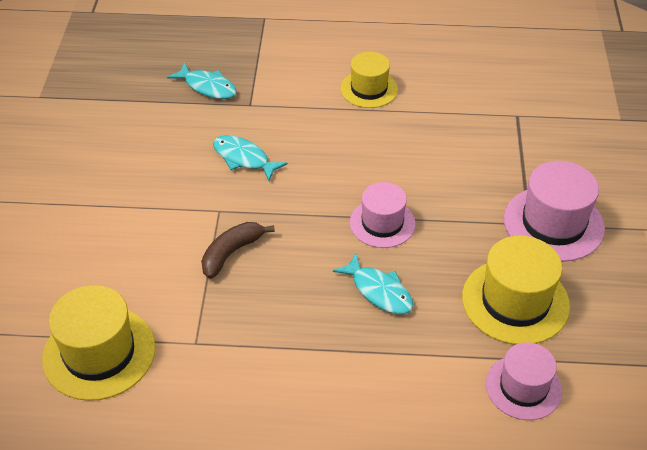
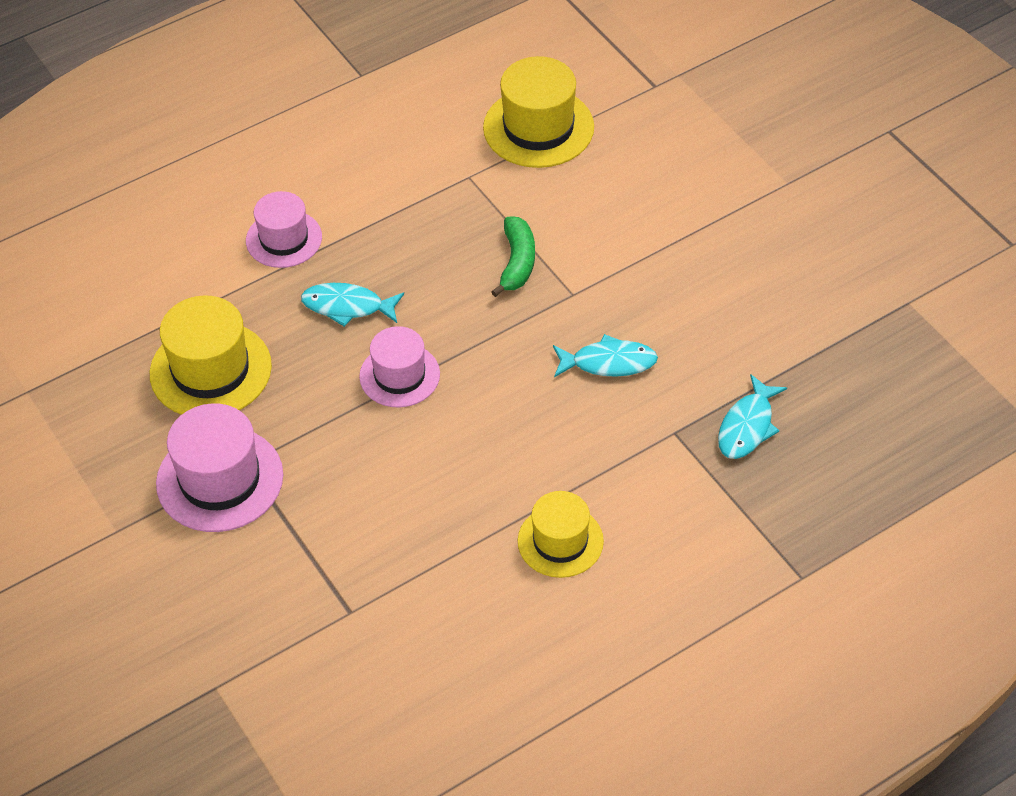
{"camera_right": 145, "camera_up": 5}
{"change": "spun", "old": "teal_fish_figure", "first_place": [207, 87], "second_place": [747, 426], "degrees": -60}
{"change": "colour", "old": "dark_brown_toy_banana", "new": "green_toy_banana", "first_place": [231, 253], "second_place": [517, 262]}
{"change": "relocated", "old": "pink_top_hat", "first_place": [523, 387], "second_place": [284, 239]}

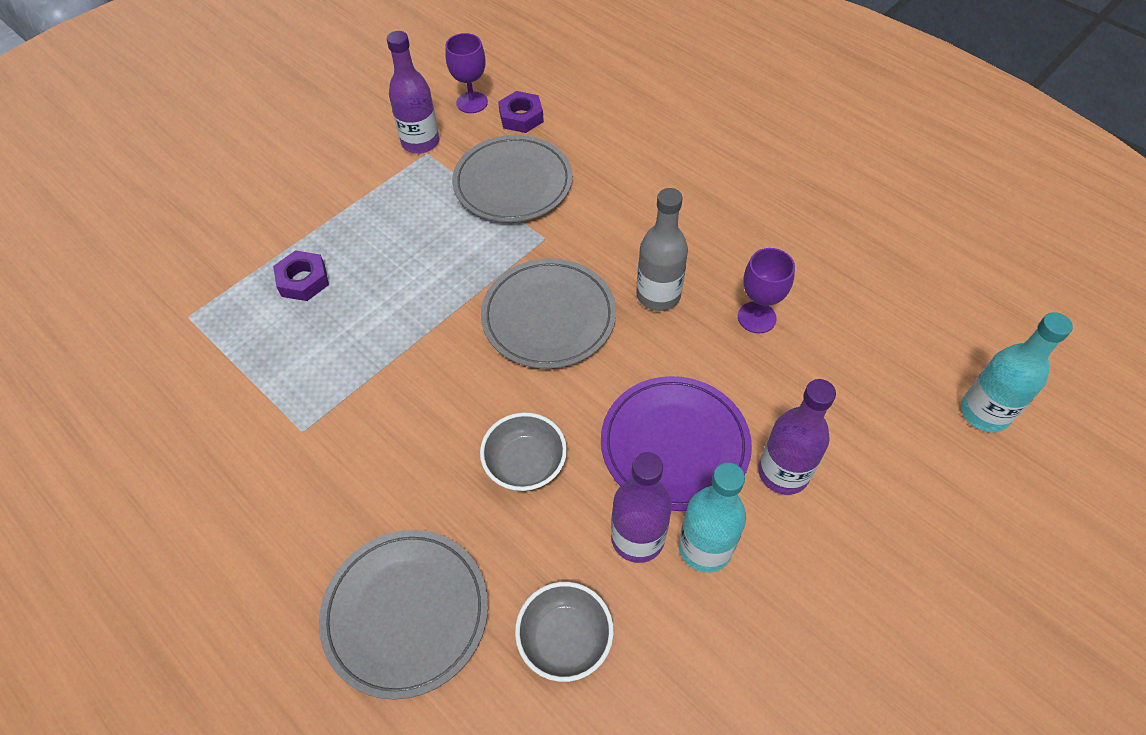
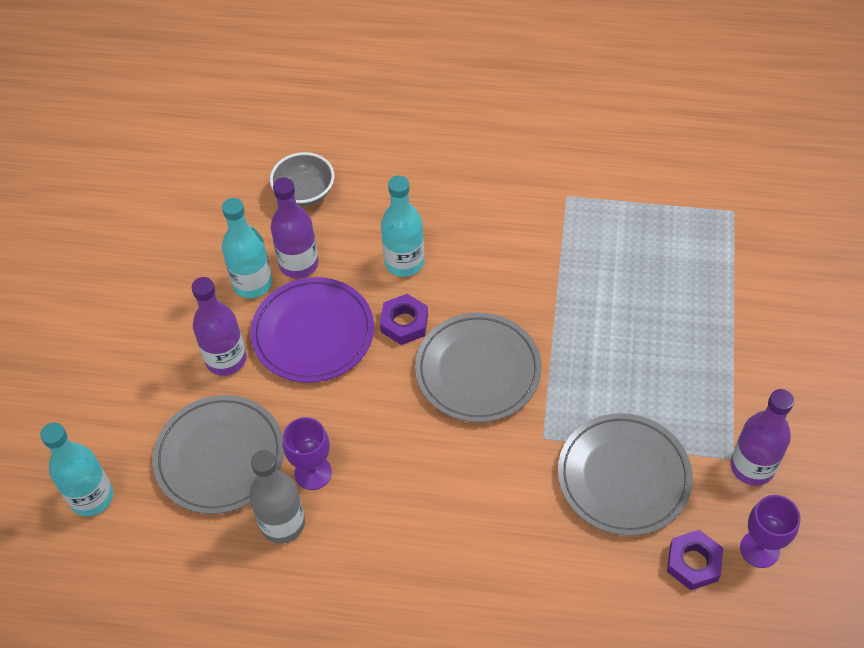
{"camera_right": 145, "camera_up": 0}
{"change": "relocated", "old": "purple_nut", "first_place": [303, 280], "second_place": [404, 323]}
{"change": "relocated", "old": "grey_flat_dish", "first_place": [406, 613], "second_place": [220, 457]}
{"change": "exchanged", "old": "grey_deep_dish", "new": "teal_bottle", "first_place": [525, 464], "second_place": [404, 262]}
{"change": "relocated", "old": "grey_bottle", "first_place": [658, 295], "second_place": [282, 523]}

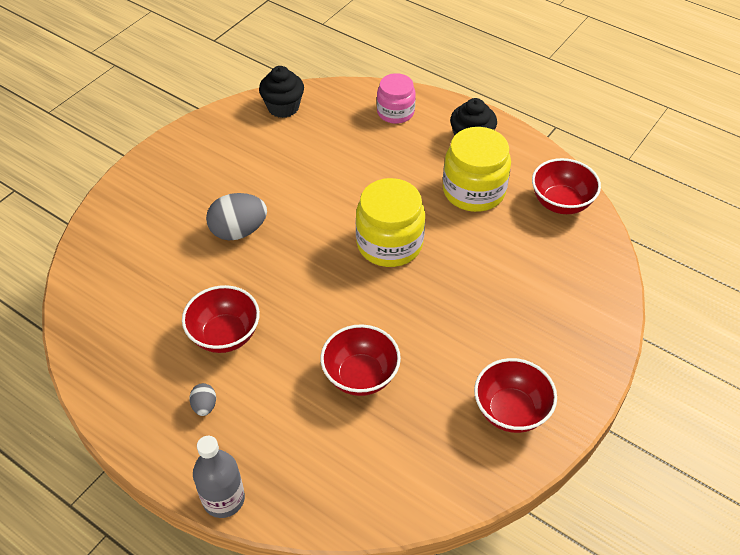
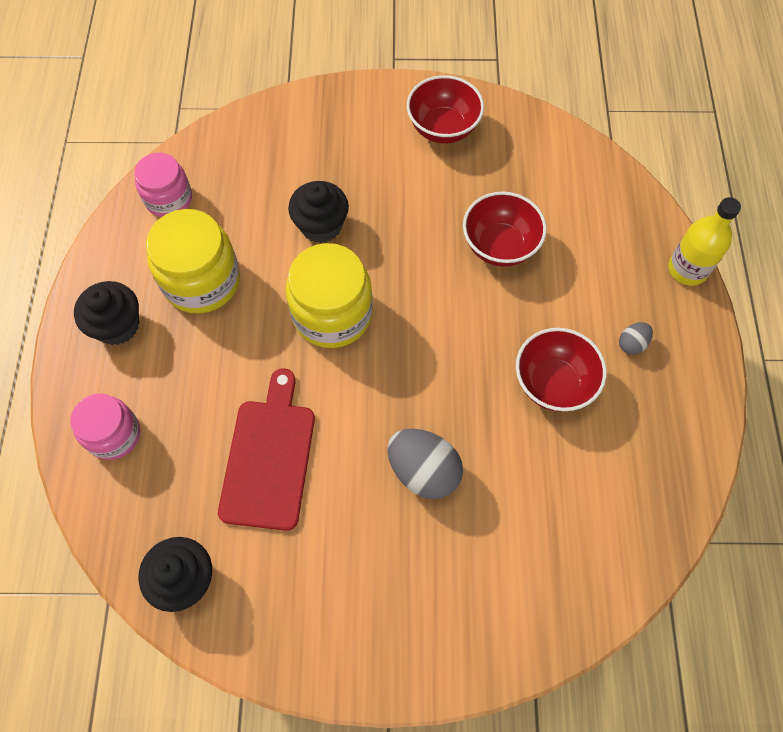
{"camera_right": -125, "camera_up": 15}
{"change": "colour", "old": "grey_bottle", "new": "bright_yellow_bottle", "first_place": [223, 499], "second_place": [687, 269]}
{"change": "exchanged", "old": "red_deep_dish", "new": "pink_preserve_jar", "first_place": [561, 203], "second_place": [169, 199]}
{"change": "appeared", "new": "red_bread_board", "second_place": [269, 457]}
{"change": "appeared", "new": "black_cupcake", "second_place": [321, 226]}

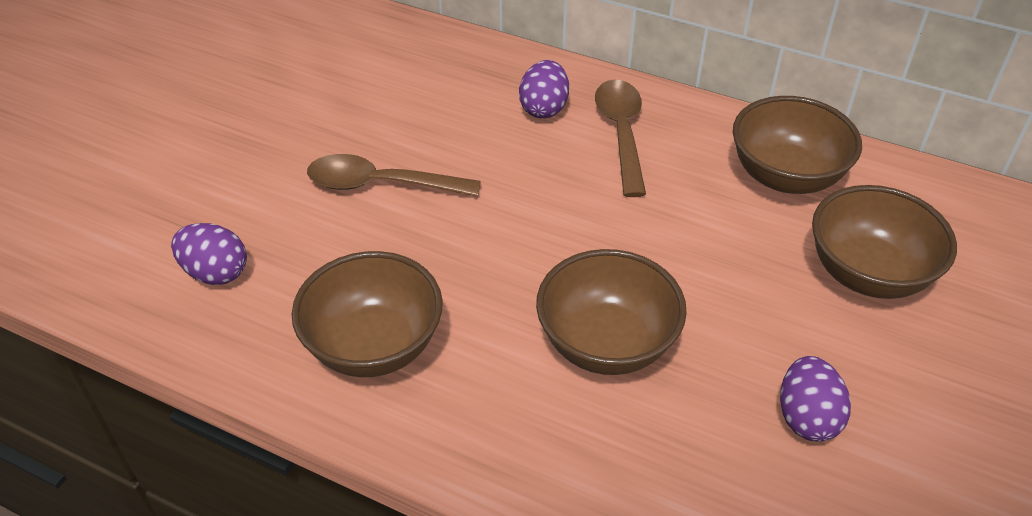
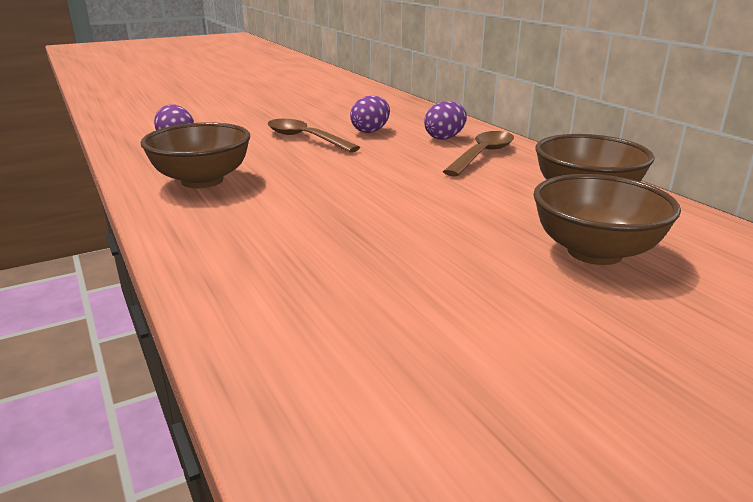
{"camera_right": 35, "camera_up": -20}
{"change": "missing", "old": "dark_brown_deep_dish", "first_place": [606, 343]}
{"change": "relocated", "old": "purple_egg", "first_place": [806, 417], "second_place": [370, 131]}

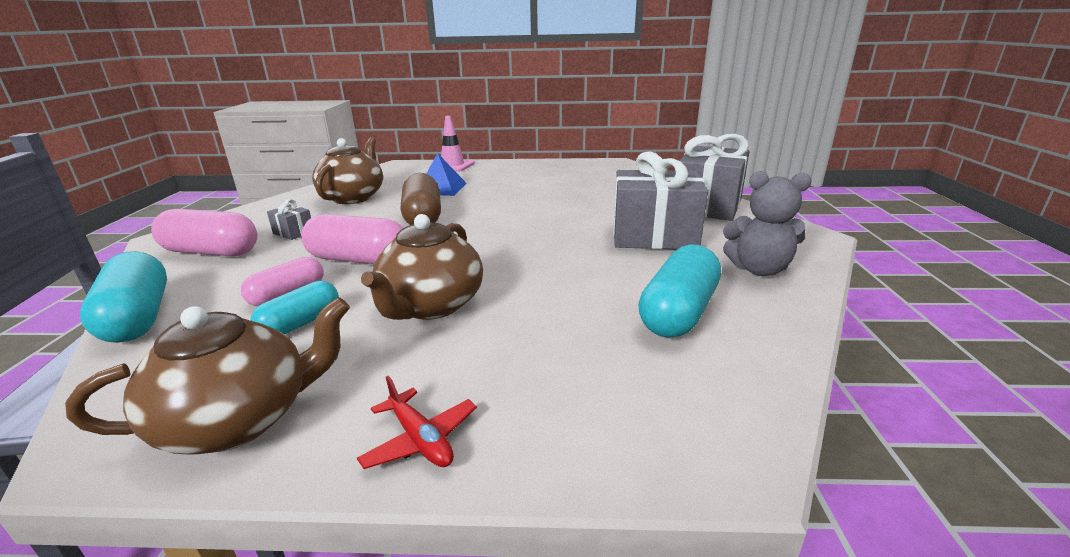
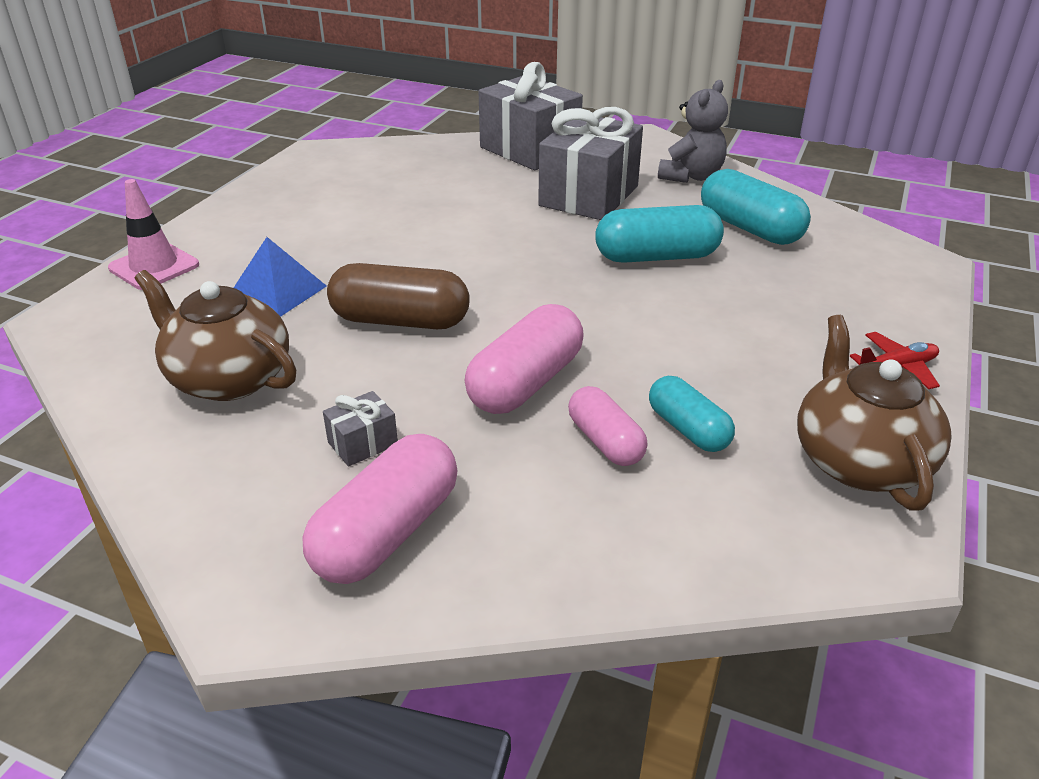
{"camera_right": -70, "camera_up": 10}
{"change": "relocated", "old": "teal_pill", "first_place": [138, 318], "second_place": [657, 257]}
{"change": "missing", "old": "dark_brown_tea_pot", "first_place": [431, 305]}

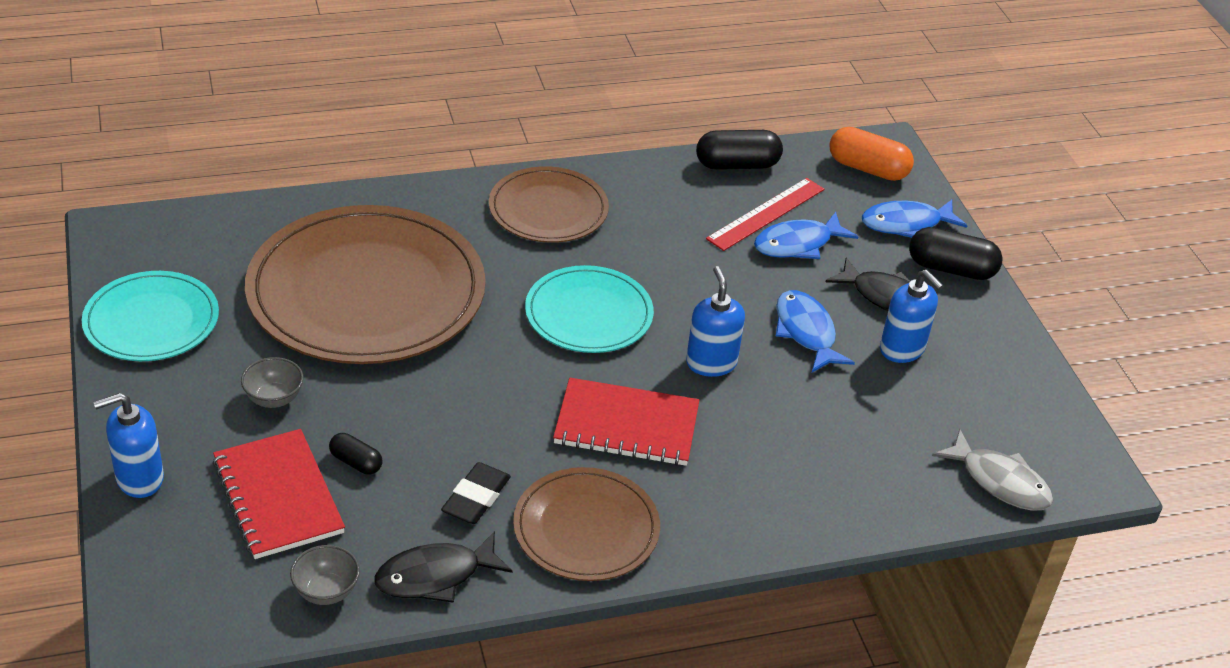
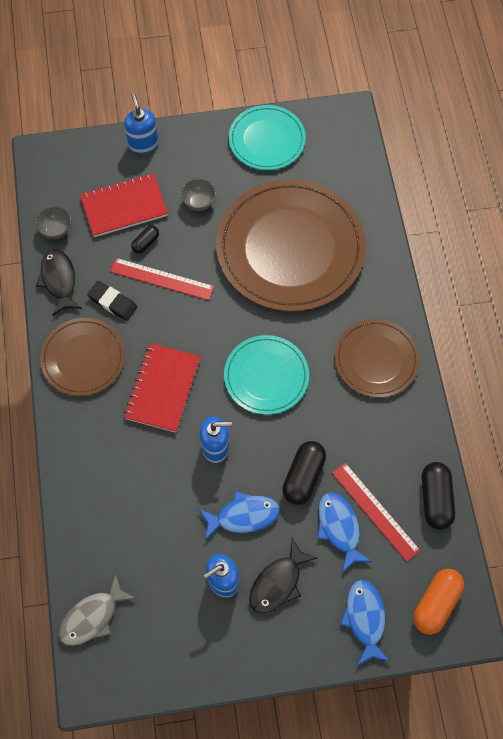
{"camera_right": 100, "camera_up": 25}
{"change": "relocated", "old": "black_pill", "first_place": [951, 269], "second_place": [303, 476]}
{"change": "appeared", "new": "red_straightedge", "second_place": [162, 279]}

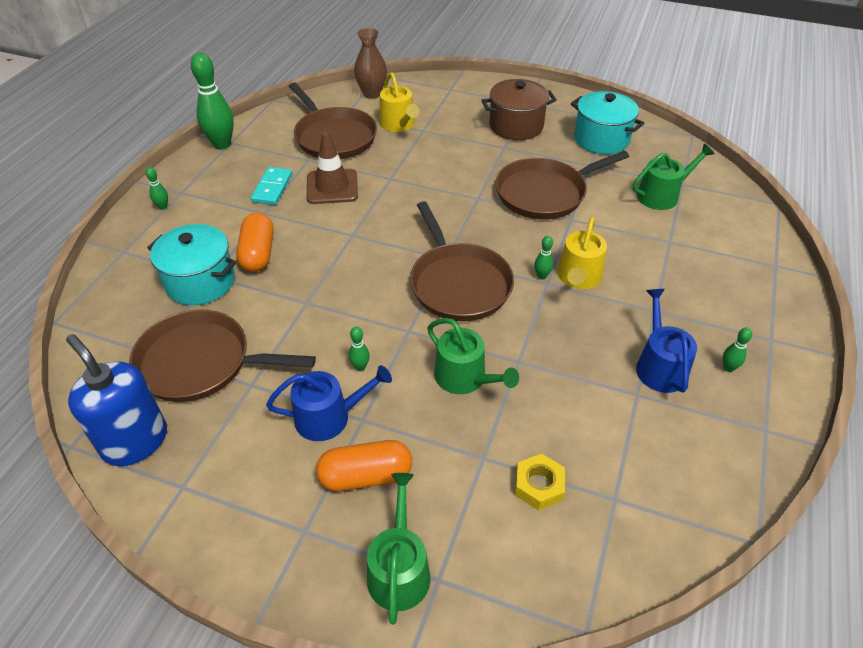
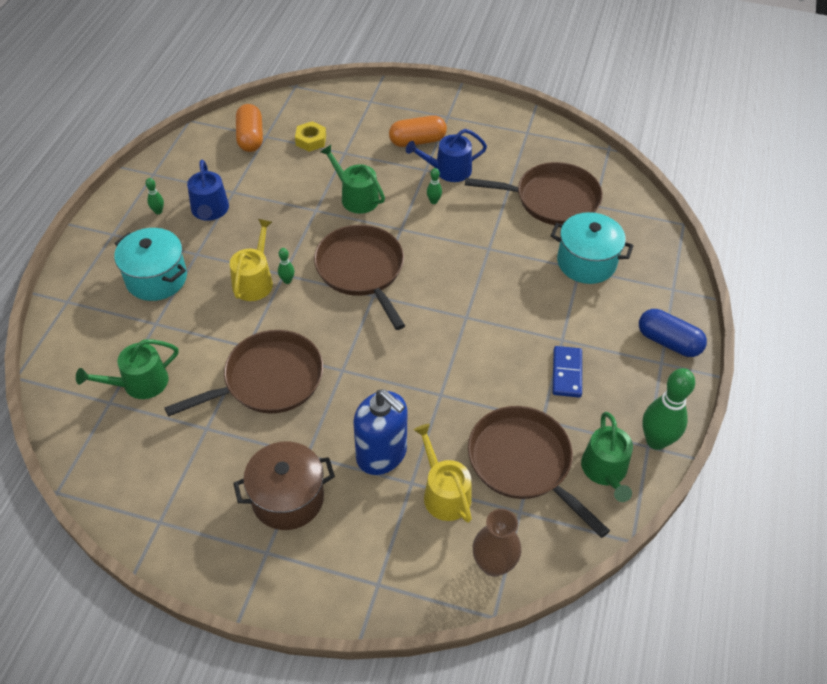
{"camera_right": 175, "camera_up": 5}
{"change": "relocated", "old": "cobalt_pump_bottle", "first_place": [135, 441], "second_place": [382, 454]}
{"change": "exchanged", "old": "green_bowling_pin", "new": "cobalt_pill", "first_place": [163, 207], "second_place": [668, 342]}
{"change": "relocated", "old": "orange_pill", "first_place": [258, 253], "second_place": [250, 137]}
{"change": "colour", "old": "teal_domino_piece", "new": "cobalt_domino_piece", "first_place": [272, 188], "second_place": [567, 373]}
{"change": "missing", "old": "dark_brown_safety_cone", "first_place": [332, 187]}
{"change": "relocated", "old": "green_watering_pot", "first_place": [399, 569], "second_place": [605, 471]}
{"change": "relocated", "old": "teal_pot", "first_place": [601, 139], "second_place": [156, 278]}

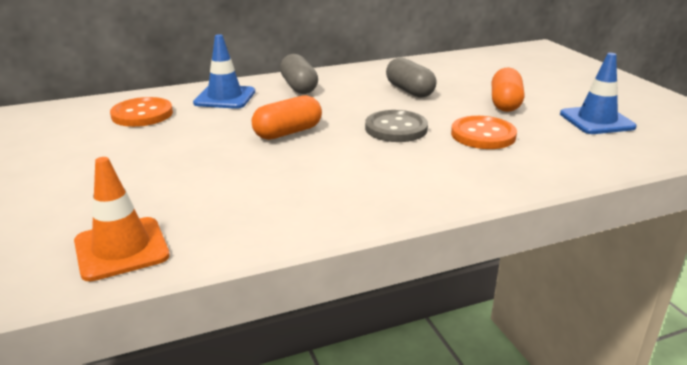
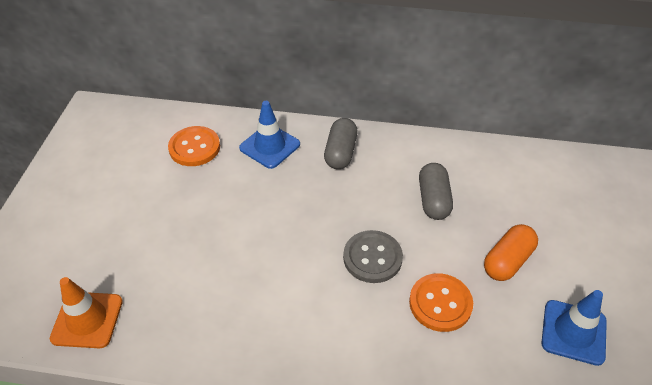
{"camera_right": 30, "camera_up": 20}
{"change": "missing", "old": "orange_pill", "first_place": [288, 132]}

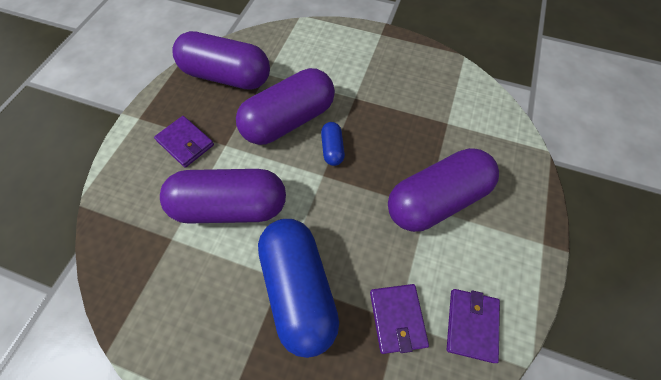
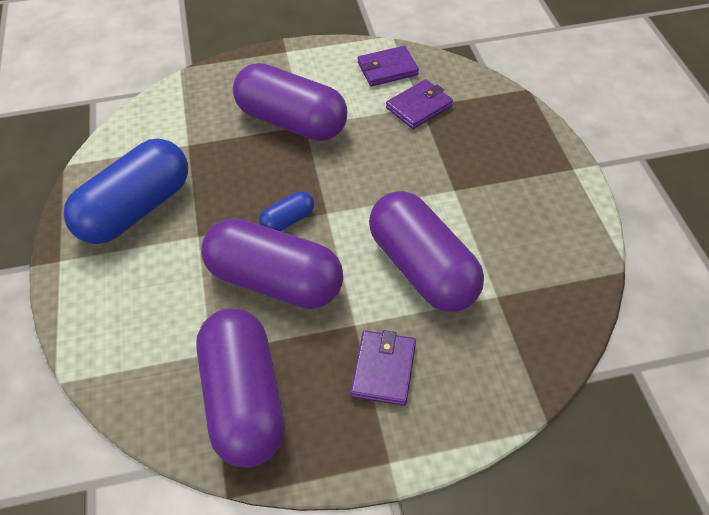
{"camera_right": -120, "camera_up": -10}
{"change": "relocated", "old": "cobalt_pill", "first_place": [299, 288], "second_place": [136, 209]}

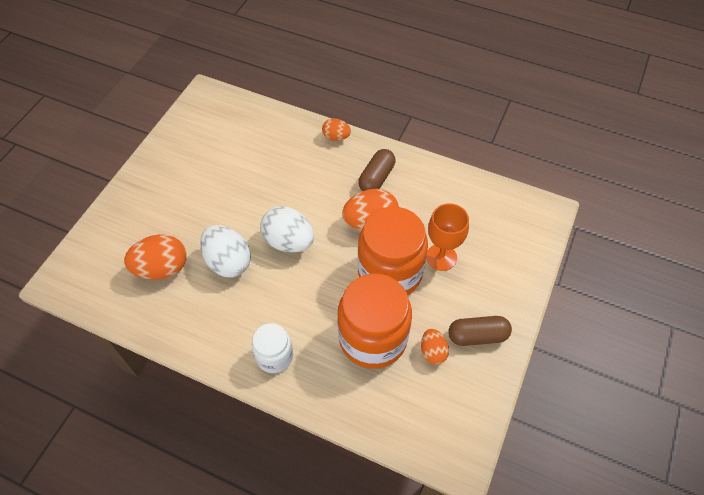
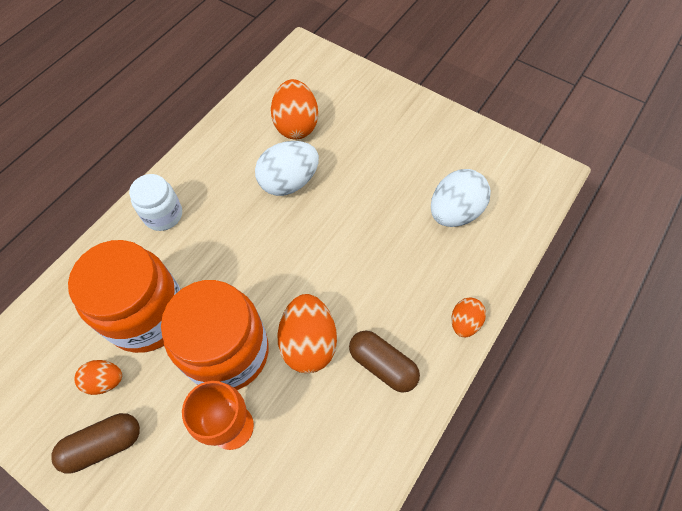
{"camera_right": 100, "camera_up": 5}
{"change": "relocated", "old": "pure_white_egg", "first_place": [289, 241], "second_place": [454, 212]}
{"change": "spun", "old": "dark_brown_pill", "first_place": [477, 336], "second_place": [103, 444], "degrees": 60}

